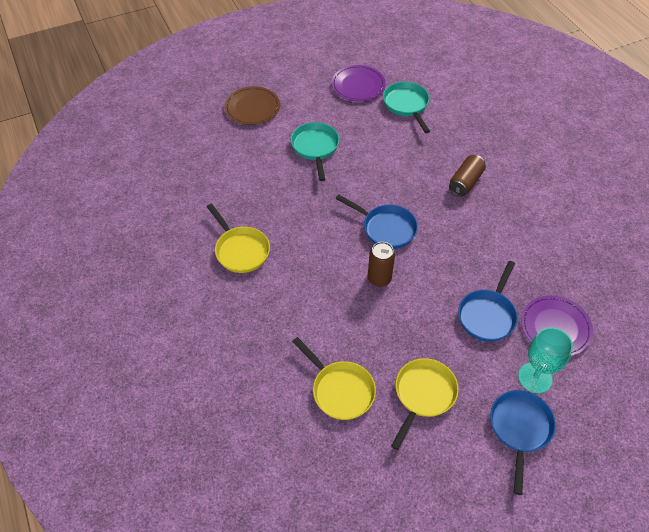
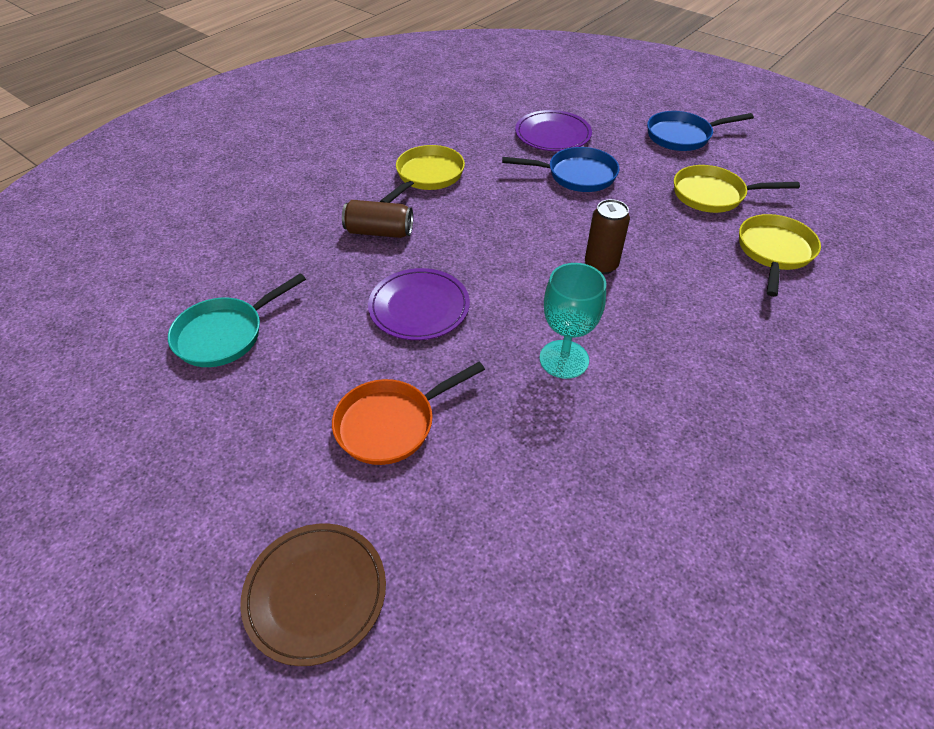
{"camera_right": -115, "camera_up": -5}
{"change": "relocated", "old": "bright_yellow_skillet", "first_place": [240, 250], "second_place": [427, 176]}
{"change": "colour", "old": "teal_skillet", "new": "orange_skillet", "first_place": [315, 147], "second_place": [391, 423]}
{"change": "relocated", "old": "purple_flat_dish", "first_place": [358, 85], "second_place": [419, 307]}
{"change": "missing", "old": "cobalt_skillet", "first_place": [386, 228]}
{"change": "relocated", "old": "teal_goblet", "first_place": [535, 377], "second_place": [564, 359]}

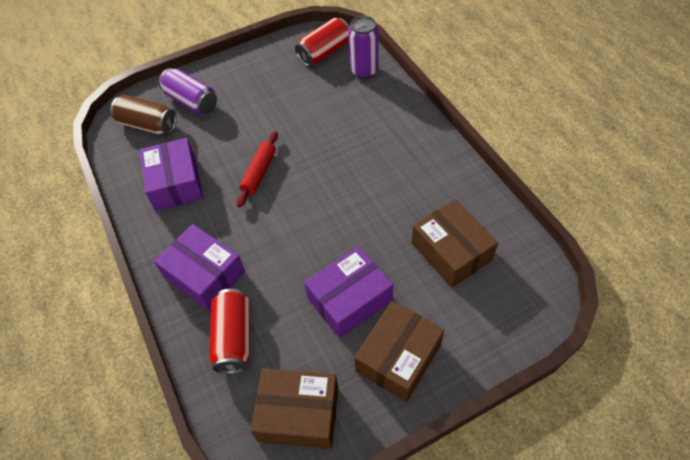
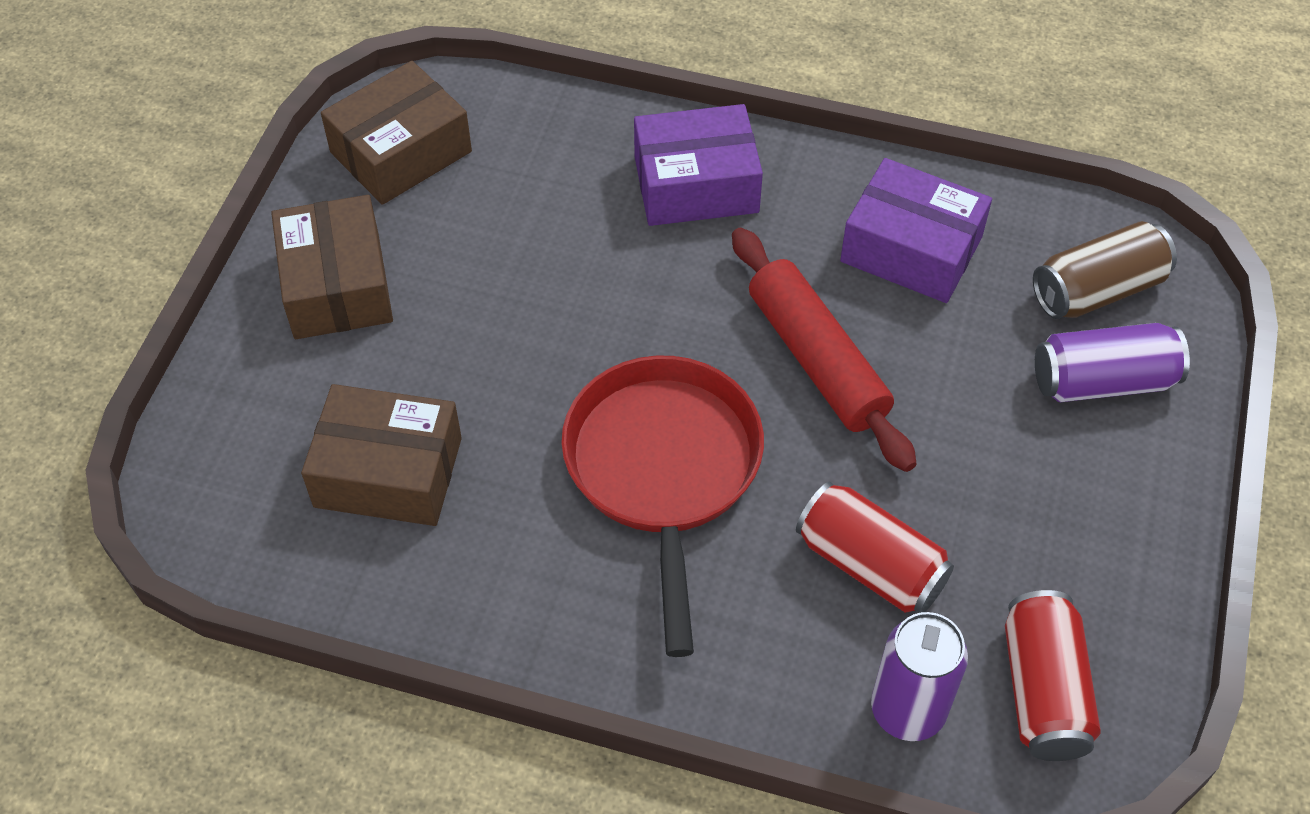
{"camera_right": 130, "camera_up": 0}
{"change": "relocated", "old": "red_tin", "first_place": [234, 338], "second_place": [870, 565]}
{"change": "size", "old": "red_rolling_pin", "first_place": [259, 172], "second_place": [817, 360], "factor": 1.57}
{"change": "missing", "old": "purple_package", "first_place": [350, 299]}
{"change": "appeared", "new": "red_skillet", "second_place": [664, 470]}

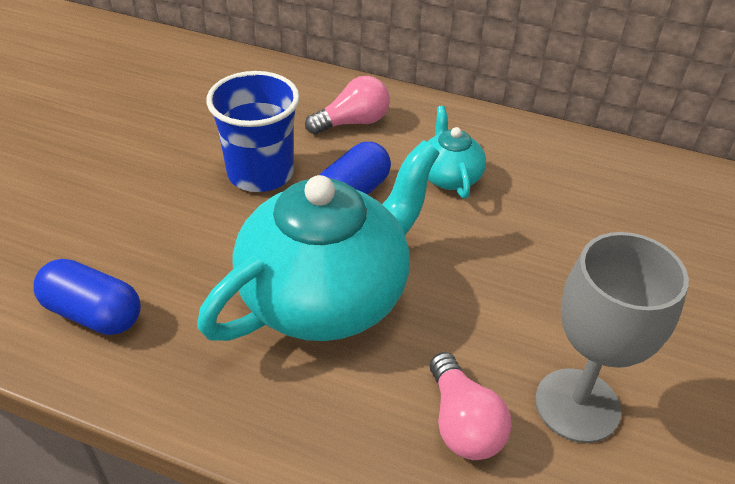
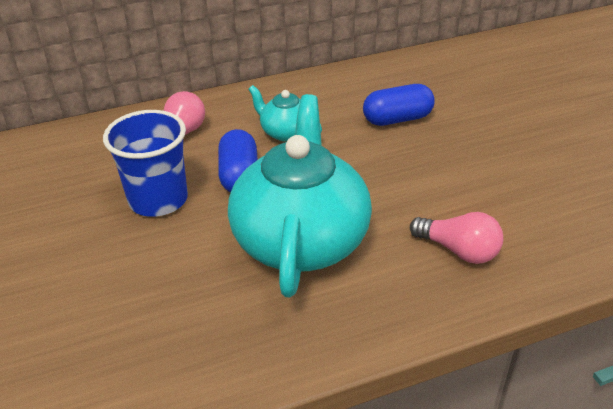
{"camera_right": -40, "camera_up": -5}
{"change": "relocated", "old": "cobalt_pill", "first_place": [93, 313], "second_place": [397, 119]}
{"change": "missing", "old": "grey_goblet", "first_place": [577, 405]}

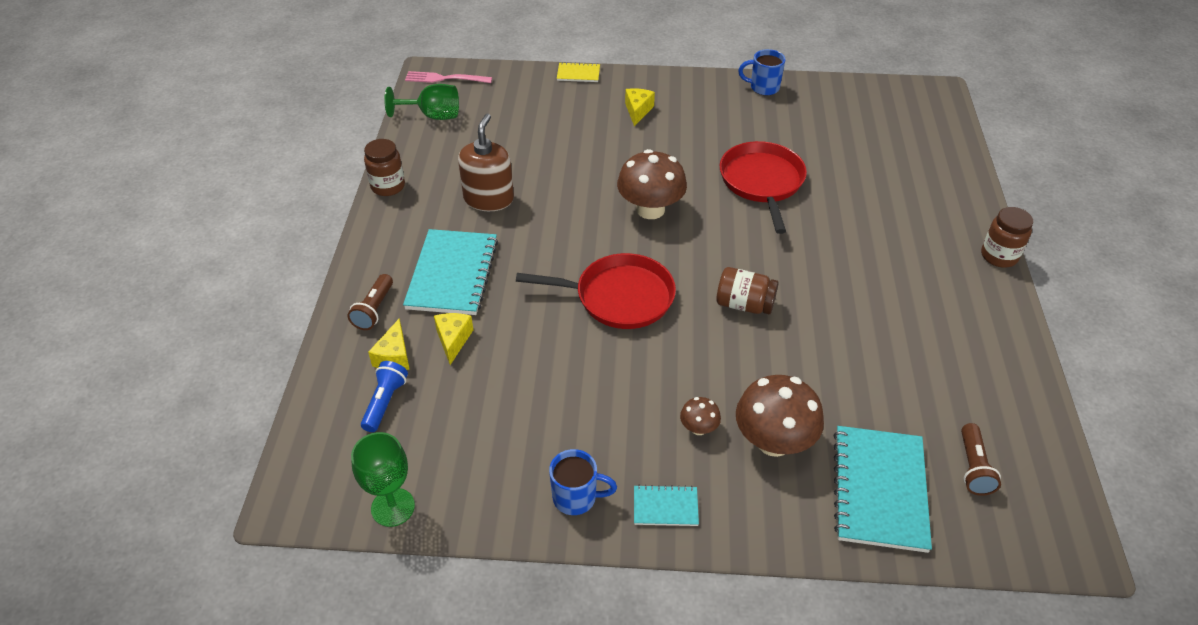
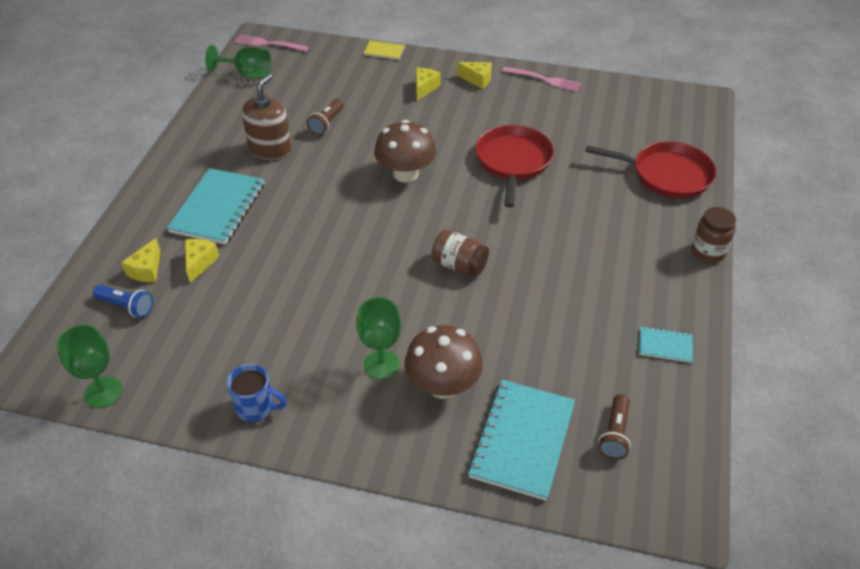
{"camera_right": 10, "camera_up": 0}
{"change": "relocated", "old": "dark_brown_torch", "first_place": [374, 310], "second_place": [327, 123]}
{"change": "spun", "old": "cobalt_torch", "first_place": [385, 402], "second_place": [126, 306], "degrees": 90}
{"change": "missing", "old": "dark_brown_preserve_jar", "first_place": [388, 186]}
{"change": "relocated", "old": "red_skillet", "first_place": [619, 297], "second_place": [667, 174]}
{"change": "relocated", "old": "teal_notepad", "first_place": [665, 507], "second_place": [665, 345]}
{"change": "exchanged", "old": "dark_brown_mushroom", "new": "green_goblet", "first_place": [698, 428], "second_place": [381, 365]}
{"change": "exchanged", "old": "cobalt_tea_mug", "new": "pink_table_fork", "first_place": [763, 88], "second_place": [544, 79]}
{"change": "appeared", "new": "bright_yellow_piece_of_cheese", "second_place": [477, 80]}

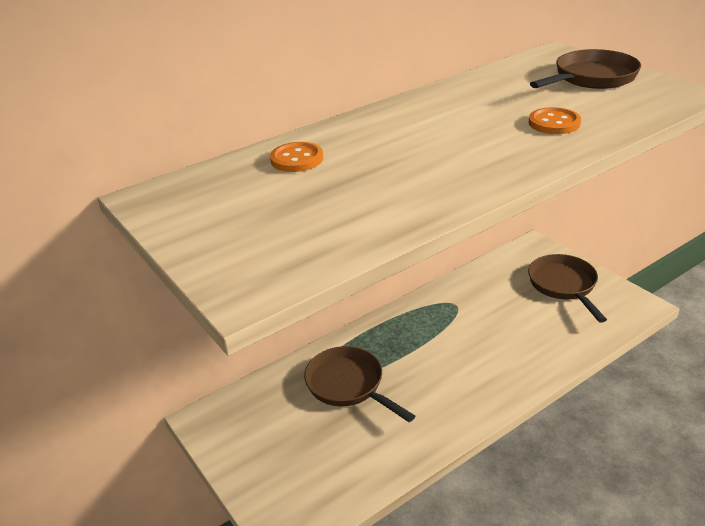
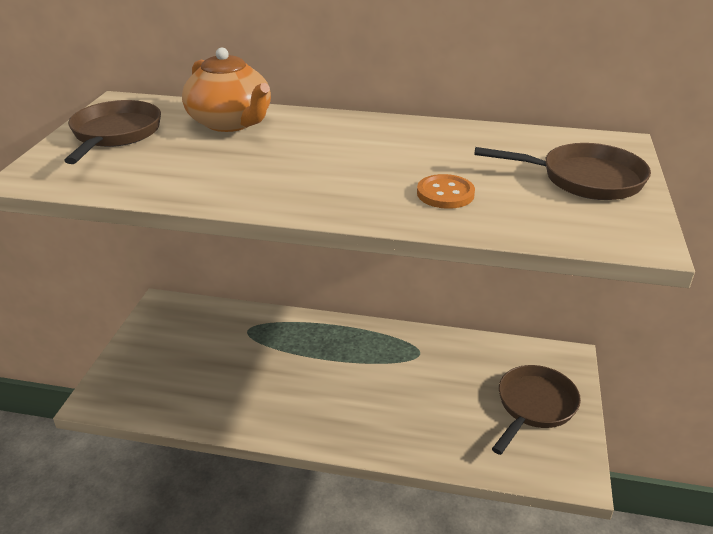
{"camera_right": 45, "camera_up": 0}
{"change": "exchanged", "old": "orange_sewing_button", "new": "orange_tea_pot", "first_place": [297, 159], "second_place": [231, 122]}
{"change": "relocated", "old": "dark_brown_skillet", "first_place": [348, 385], "second_place": [115, 134]}

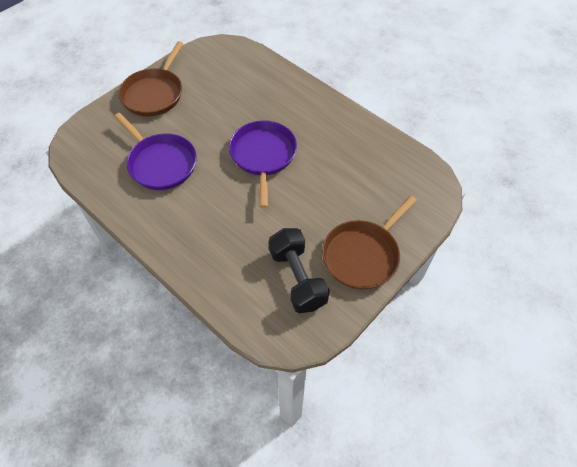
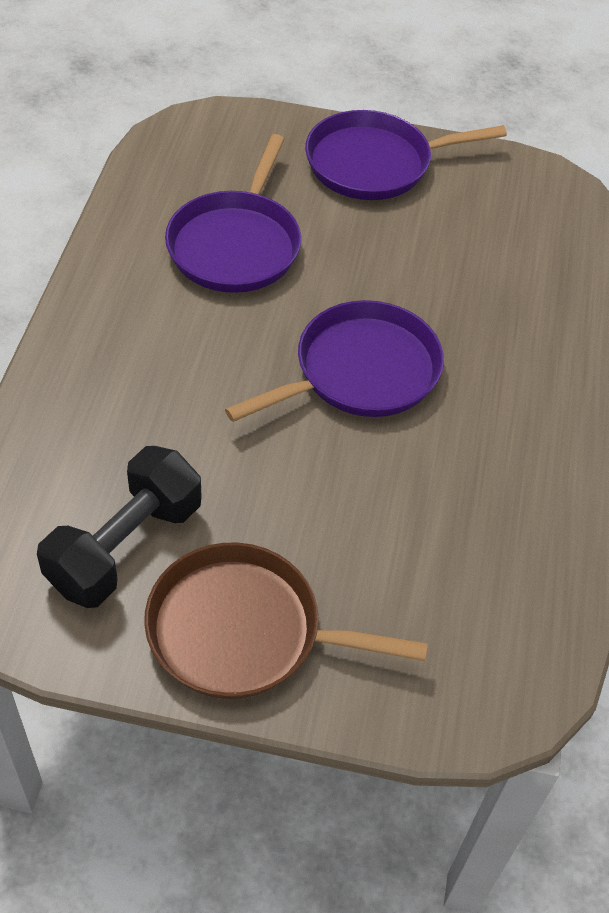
{"camera_right": 55, "camera_up": -5}
{"change": "colour", "old": "dark_brown_skillet", "new": "purple_skillet", "first_place": [154, 94], "second_place": [374, 164]}

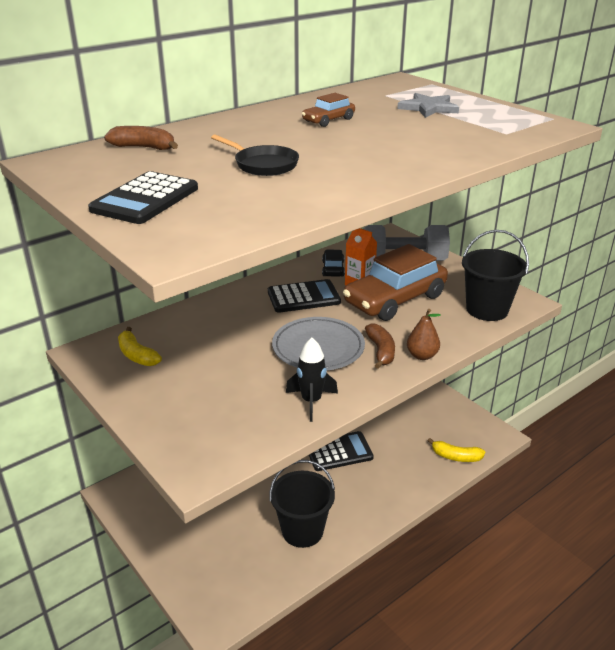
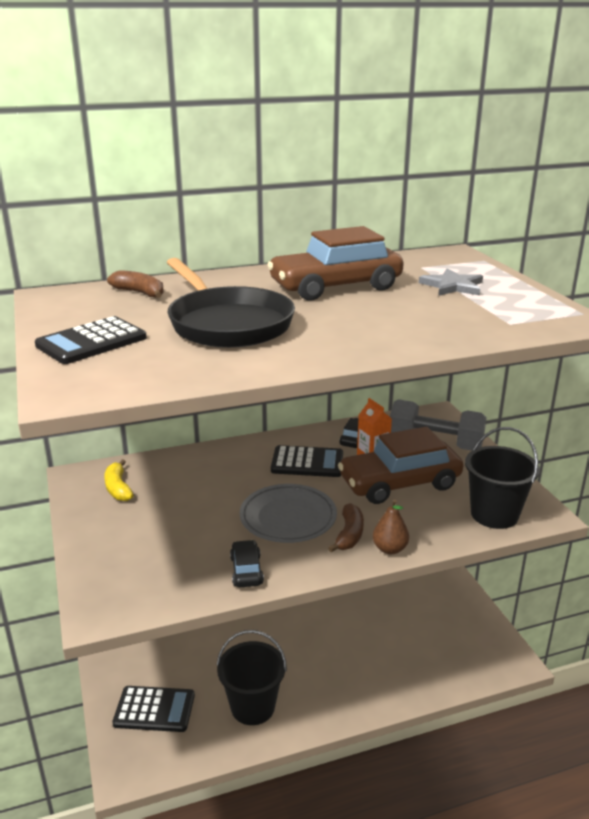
{"camera_right": 20, "camera_up": -5}
{"change": "size", "old": "black_skillet", "first_place": [263, 165], "second_place": [227, 324], "factor": 1.97}
{"change": "exchanged", "old": "black_toy_rocket", "new": "black_automobile", "first_place": [311, 401], "second_place": [246, 570]}
{"change": "size", "old": "dark_brown_automobile", "first_place": [328, 120], "second_place": [335, 287], "factor": 2.24}
{"change": "relocated", "old": "black_pocket_calculator", "first_place": [338, 452], "second_place": [154, 709]}
{"change": "missing", "old": "bright_yellow_toy_banana", "first_place": [456, 457]}

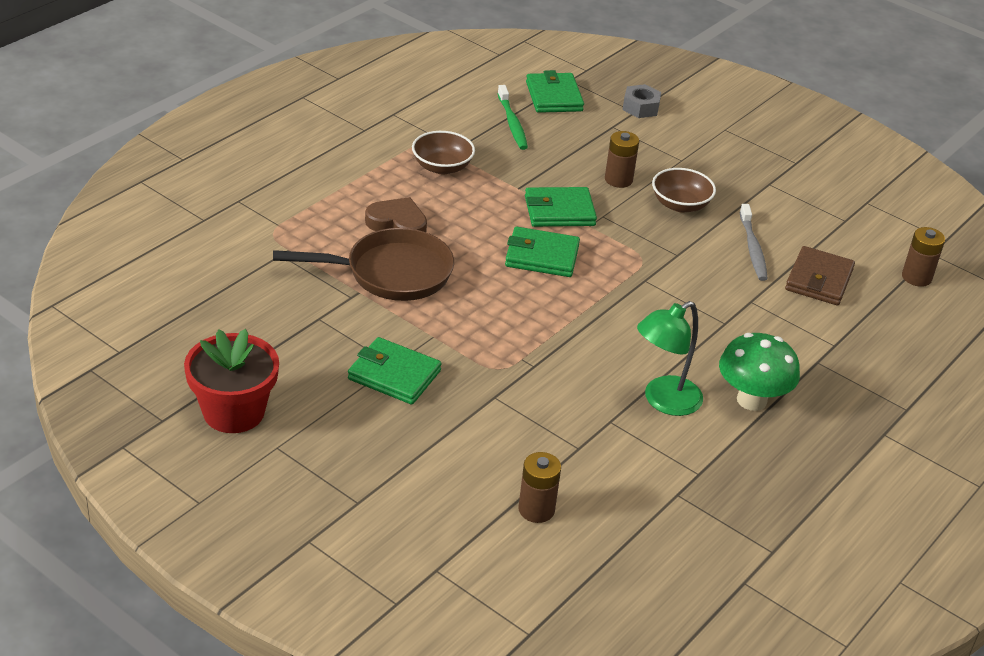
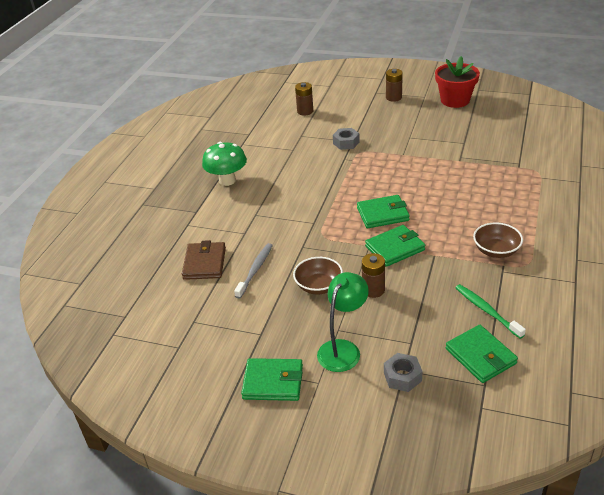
{"camera_right": 165, "camera_up": 0}
{"change": "missing", "old": "dark_brown_skillet", "first_place": [391, 273]}
{"change": "relocated", "old": "green_billfold", "first_place": [394, 375], "second_place": [273, 382]}
{"change": "missing", "old": "dark_brown_heart_shape", "first_place": [397, 223]}
{"change": "relocated", "old": "green_desk_lamp", "first_place": [663, 401], "second_place": [343, 349]}
{"change": "spun", "old": "grey_tooth_brush", "first_place": [752, 248], "second_place": [255, 270], "degrees": 45}
{"change": "relocated", "old": "dark_brown_battery", "first_place": [916, 277], "second_place": [393, 97]}
{"change": "appeared", "new": "grey_nut", "second_place": [346, 143]}

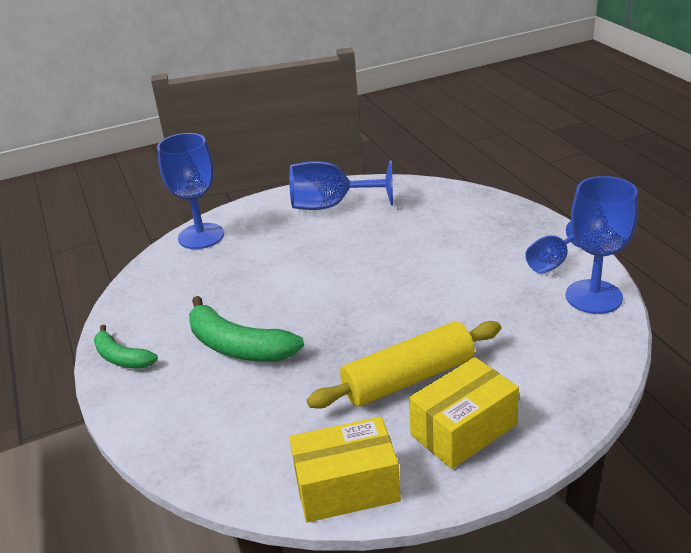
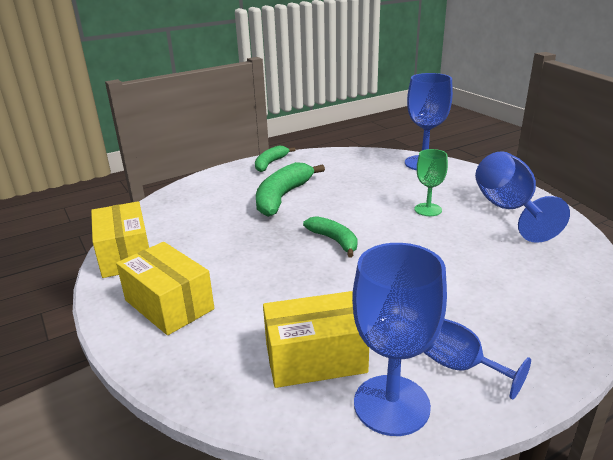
{"camera_right": 80, "camera_up": -5}
{"change": "missing", "old": "bright_yellow_rolling_pin", "first_place": [408, 379]}
{"change": "appeared", "new": "bright_yellow_package", "second_place": [315, 358]}
{"change": "appeared", "new": "green_toy_banana", "second_place": [334, 241]}
{"change": "appeared", "new": "green_goblet", "second_place": [428, 209]}

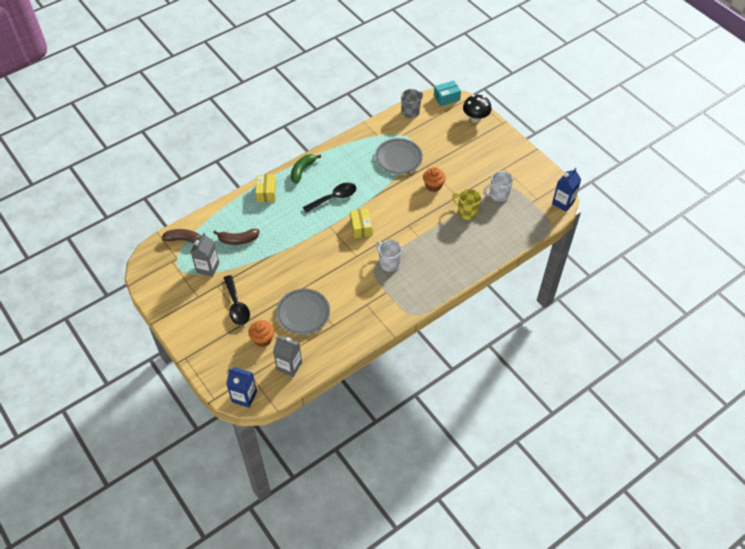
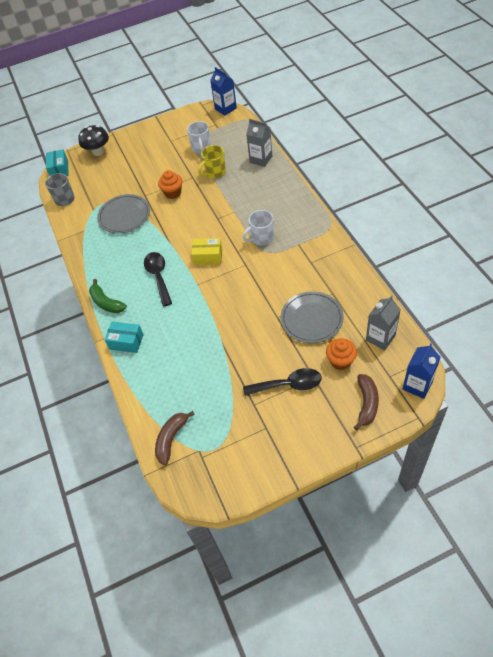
{"camera_right": -70, "camera_up": 0}
{"change": "relocated", "old": "grey_juice_carton", "first_place": [208, 268], "second_place": [261, 159]}
{"change": "relocated", "old": "dark_brown_toy_banana", "first_place": [238, 240], "second_place": [367, 403]}
{"change": "colour", "old": "bright_yellow_package", "new": "teal_package", "first_place": [266, 193], "second_place": [126, 342]}

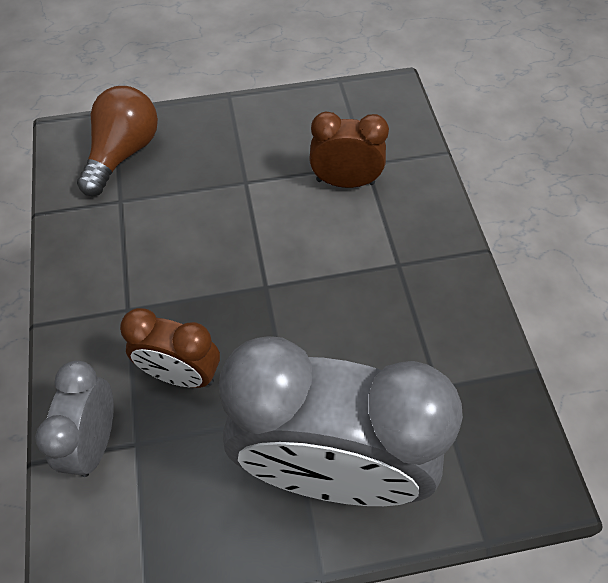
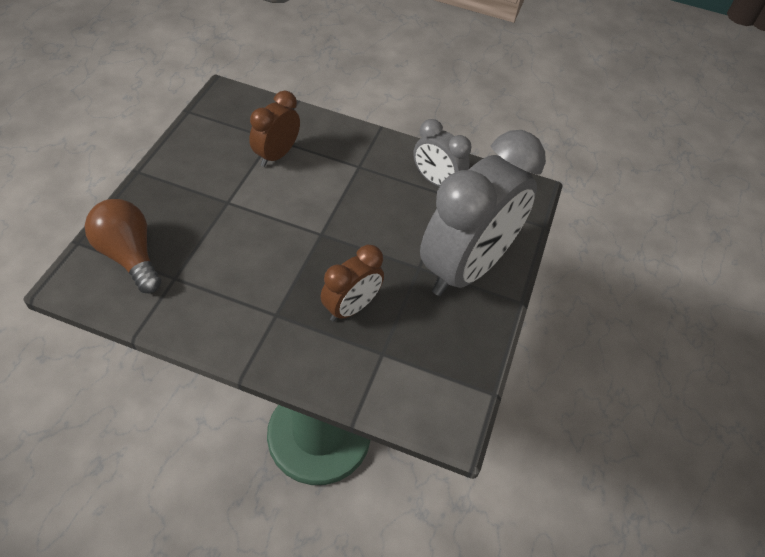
{"camera_right": -65, "camera_up": -5}
{"change": "relocated", "old": "grey_alarm_clock", "first_place": [95, 441], "second_place": [436, 181]}

